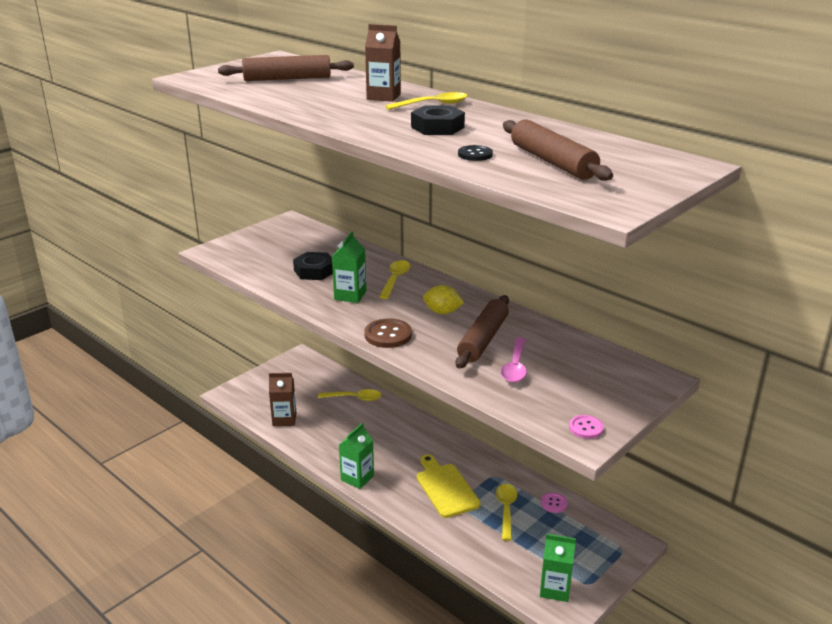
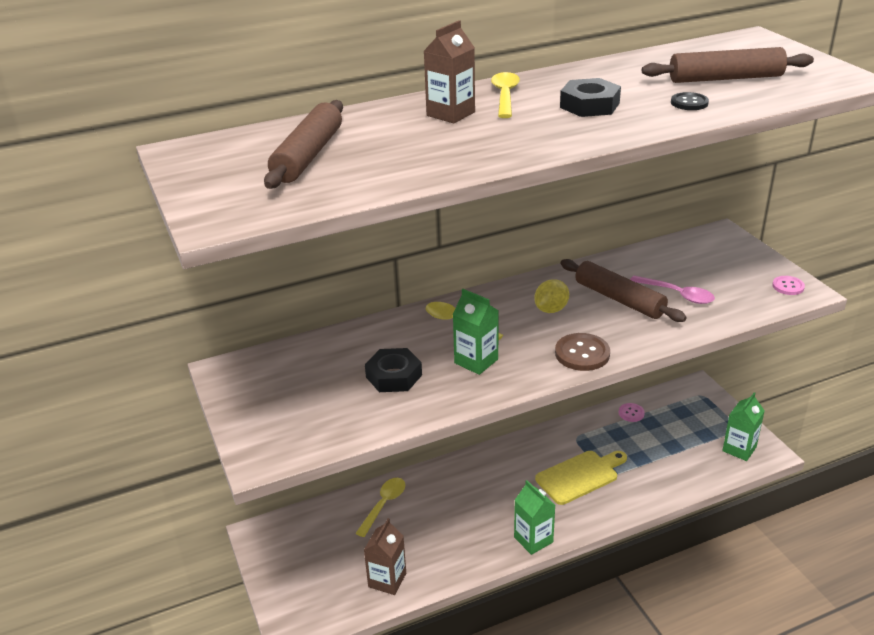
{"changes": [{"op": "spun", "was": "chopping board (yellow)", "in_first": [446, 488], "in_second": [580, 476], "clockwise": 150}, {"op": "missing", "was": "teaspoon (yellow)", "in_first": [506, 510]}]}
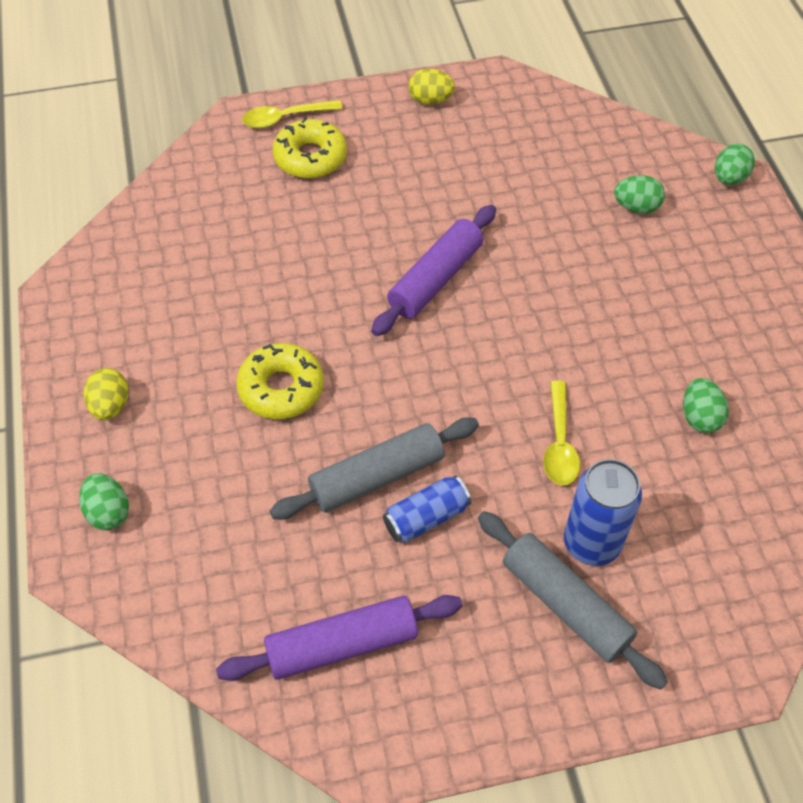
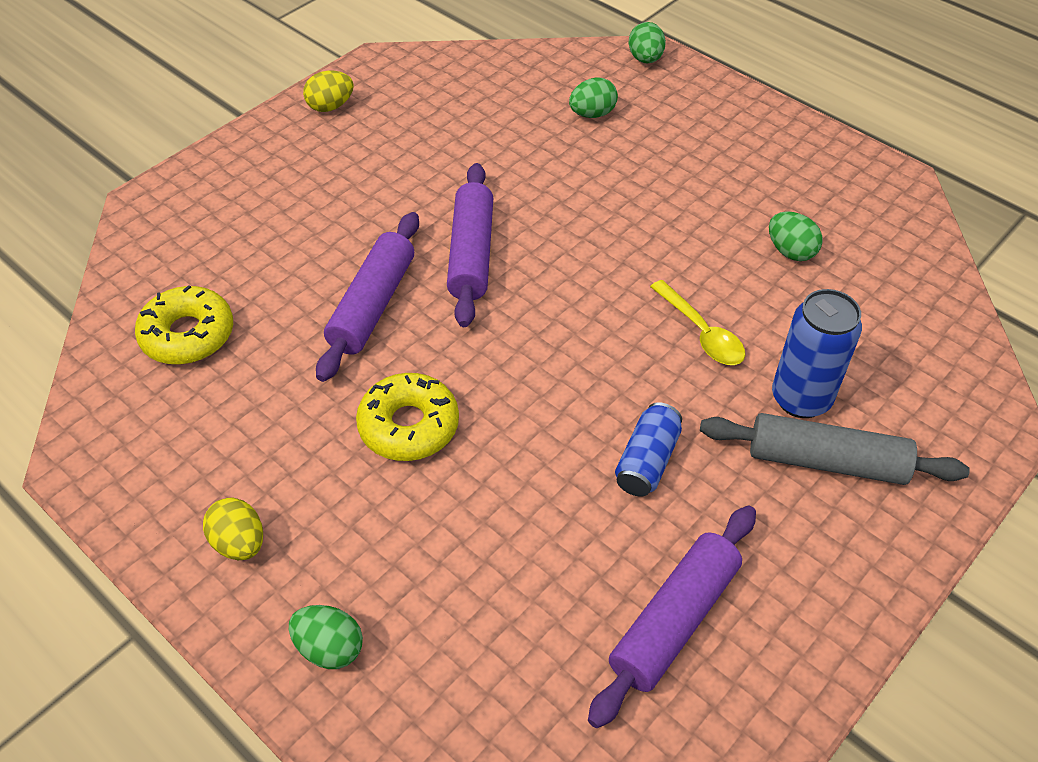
{"changes": [{"op": "missing", "was": "teaspoon (yellow)", "in_first": [285, 118]}, {"op": "missing", "was": "pastry roller (ash-grey)", "in_first": [377, 477]}, {"op": "relocated", "was": "glazed donut (yellow)", "in_first": [310, 157], "in_second": [188, 335]}, {"op": "appeared", "now": "pastry roller (royal purple)", "in_second": [373, 305]}]}
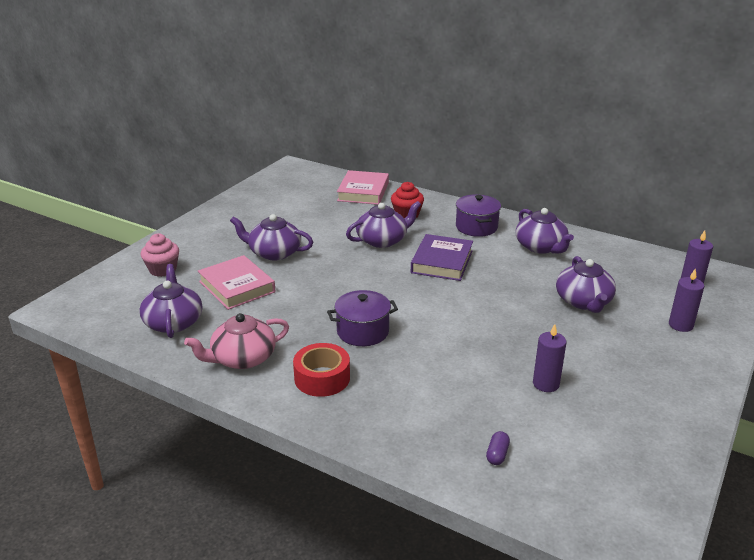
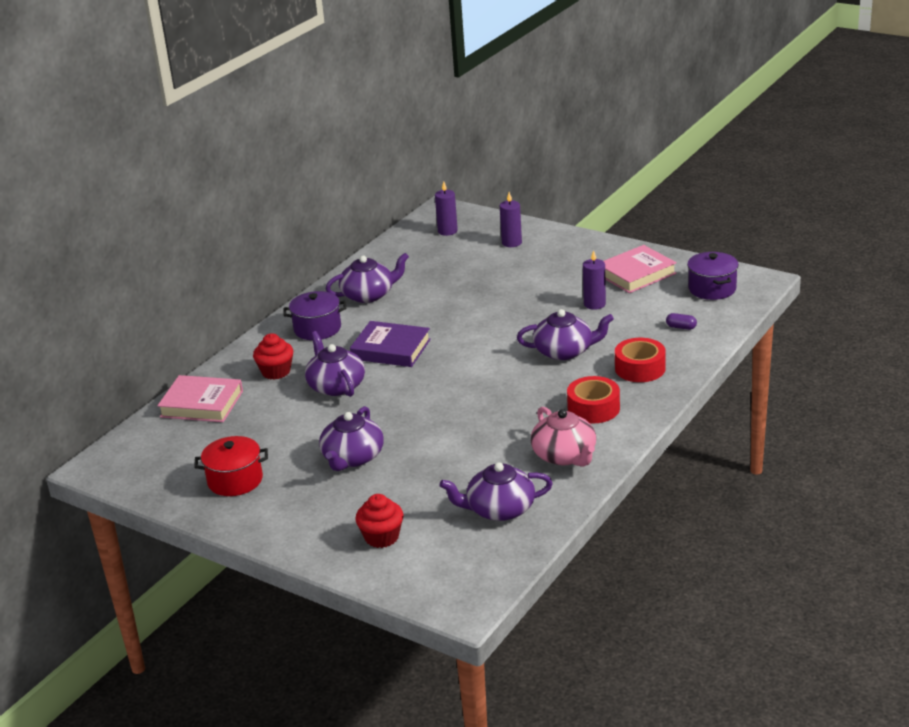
{"changes": [{"op": "colour", "was": "fairy cake (pink)", "now": "fairy cake (scarlet)", "in_first": [163, 269], "in_second": [381, 537]}, {"op": "relocated", "was": "book (pink)", "in_first": [237, 287], "in_second": [636, 274]}, {"op": "relocated", "was": "cooking pot (royal purple)", "in_first": [363, 331], "in_second": [712, 289]}, {"op": "relocated", "was": "teapot (royal purple)", "in_first": [583, 301], "in_second": [564, 351]}, {"op": "appeared", "now": "cooking pot (scarlet)", "in_second": [235, 480]}, {"op": "appeared", "now": "tape (scarlet)", "in_second": [640, 368]}]}
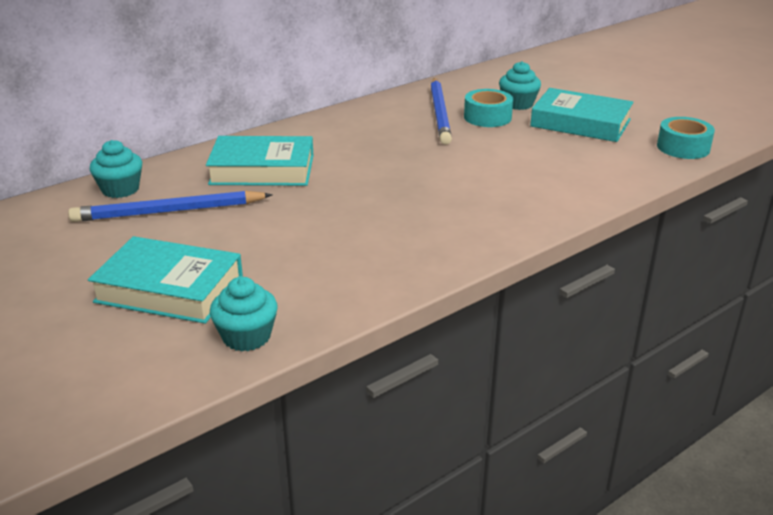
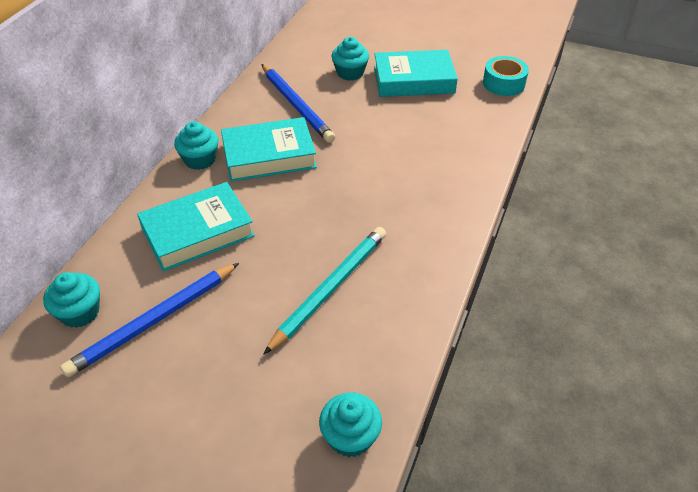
{"changes": [{"op": "relocated", "was": "book (teal)", "in_first": [169, 289], "in_second": [269, 155]}, {"op": "missing", "was": "tape (teal)", "in_first": [487, 117]}, {"op": "appeared", "now": "fairy cake (teal)", "in_second": [200, 160]}, {"op": "appeared", "now": "wooden pencil (teal)", "in_second": [330, 289]}]}
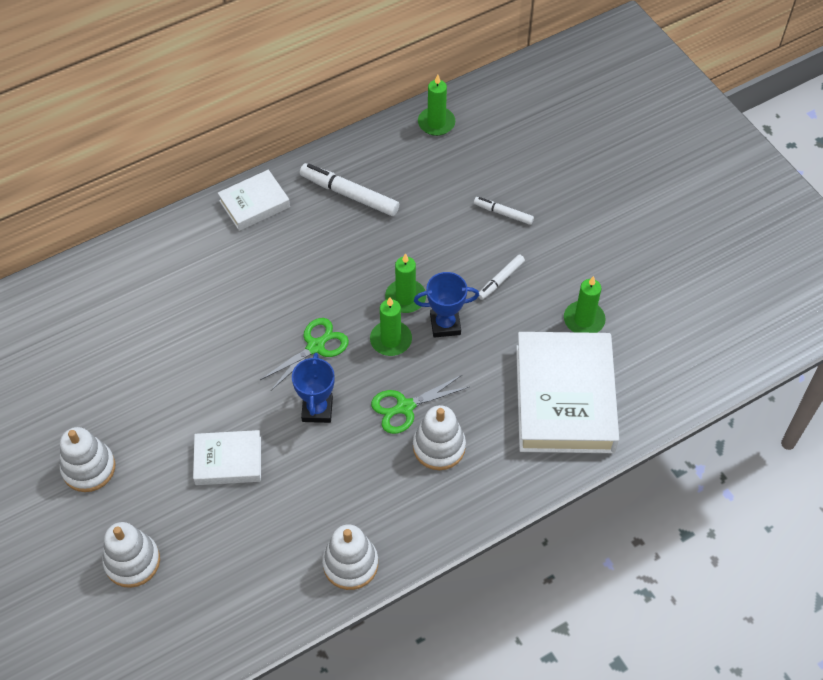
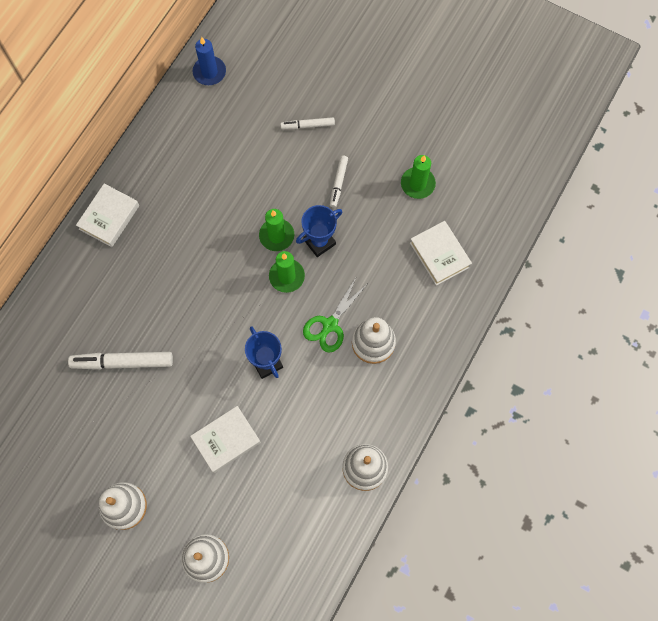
{"changes": [{"op": "missing", "was": "scissors (green)", "in_first": [316, 346]}, {"op": "relocated", "was": "marker pen (snow-white)", "in_first": [349, 194], "in_second": [122, 362]}, {"op": "colour", "was": "pillar candle (green)", "now": "pillar candle (blue)", "in_first": [436, 123], "in_second": [209, 72]}, {"op": "size", "was": "book (snow-white)", "in_first": [564, 398], "in_second": [439, 255], "ratio": 0.52}]}
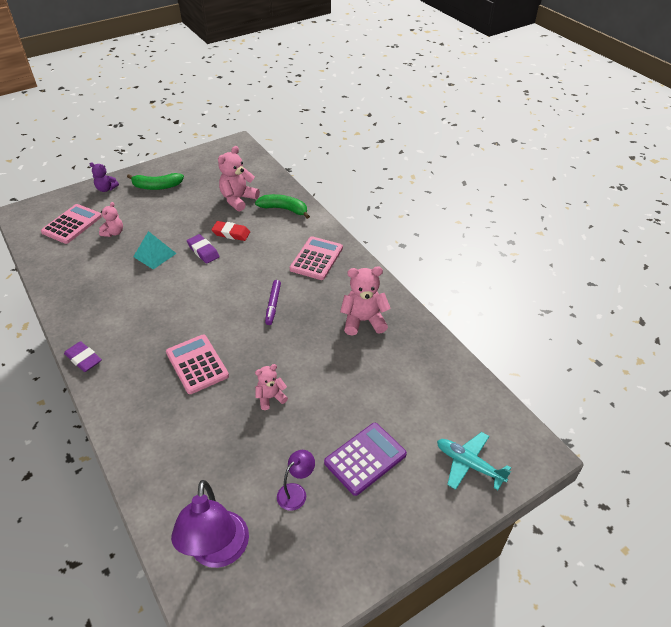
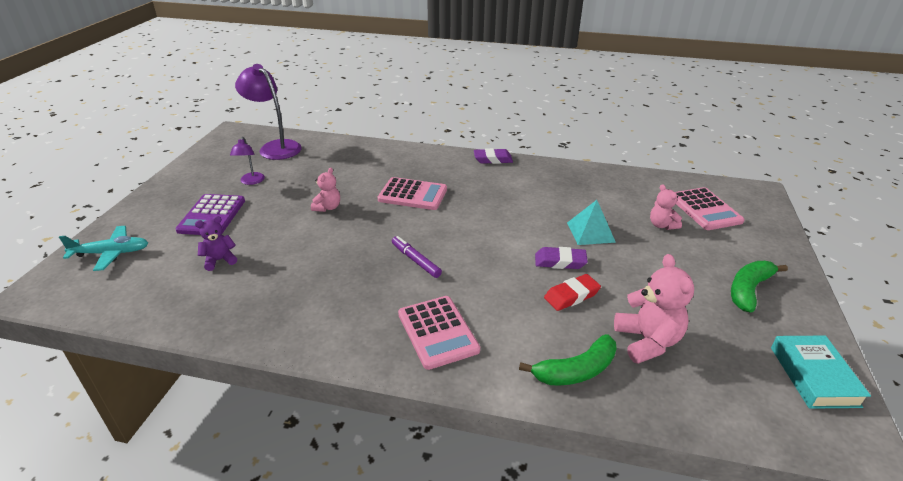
{"changes": [{"op": "relocated", "was": "teddy (royal purple)", "in_first": [106, 189], "in_second": [220, 260]}, {"op": "missing", "was": "teddy (pink)", "in_first": [363, 321]}, {"op": "appeared", "now": "book (teal)", "in_second": [813, 376]}]}
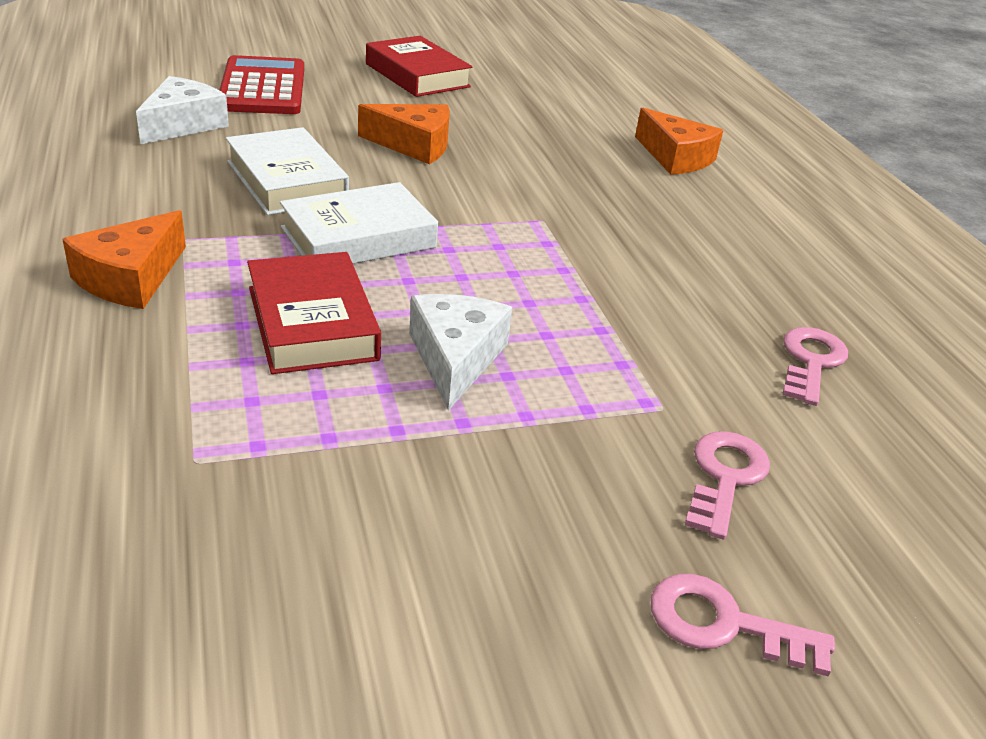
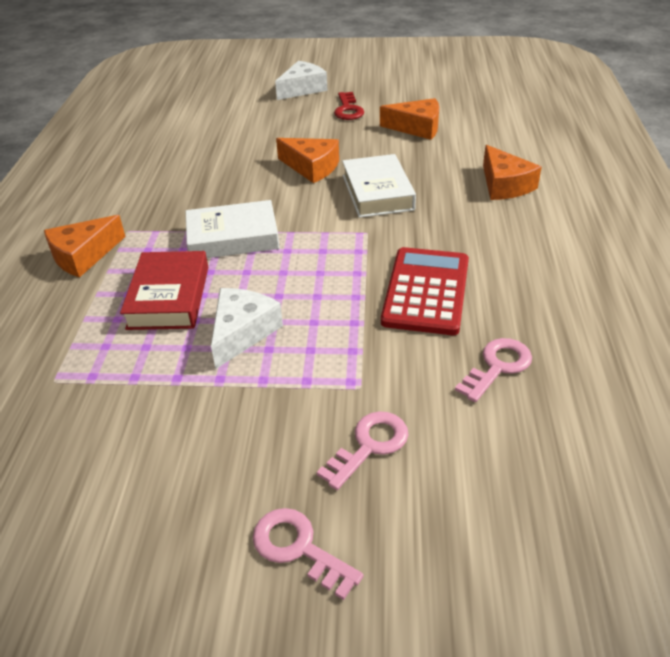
{"changes": [{"op": "relocated", "was": "cheese (snow-white)", "in_first": [183, 124], "in_second": [302, 89]}, {"op": "relocated", "was": "adding machine (scarlet)", "in_first": [263, 87], "in_second": [426, 291]}, {"op": "relocated", "was": "book (snow-white)", "in_first": [287, 181], "in_second": [377, 192]}, {"op": "exchanged", "was": "book (scarlet)", "now": "key (scarlet)", "in_first": [417, 75], "in_second": [348, 110]}, {"op": "appeared", "now": "cheese (orange-coloured)", "in_second": [416, 128]}]}
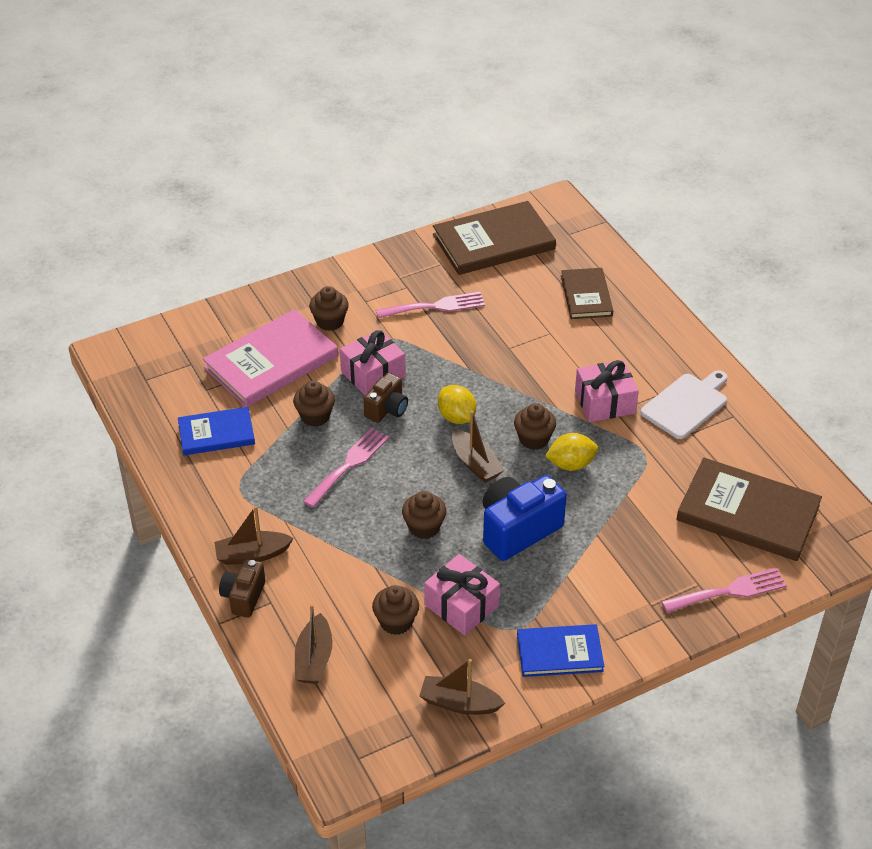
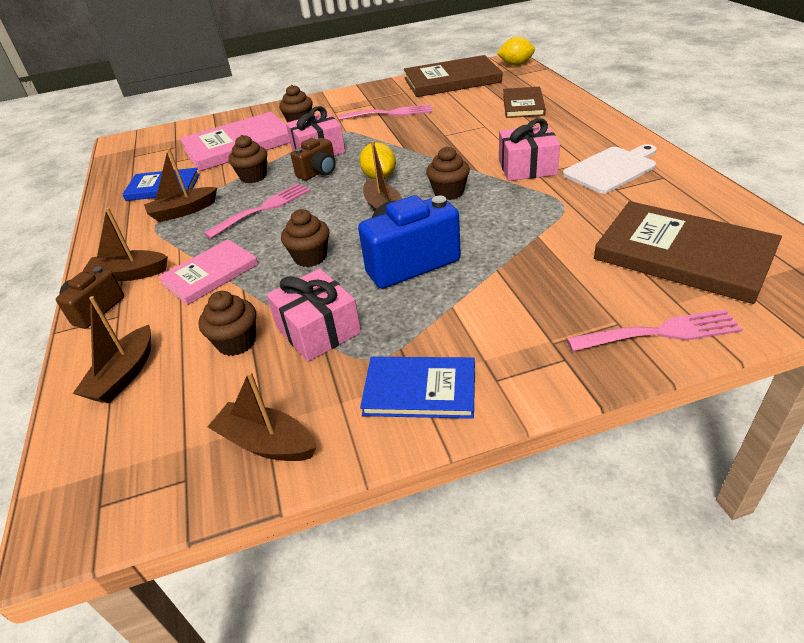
{"changes": [{"op": "relocated", "was": "toy lemon (yellow)", "in_first": [571, 464], "in_second": [515, 65]}, {"op": "appeared", "now": "boat (brown)", "in_second": [183, 211]}, {"op": "appeared", "now": "book (pink)", "in_second": [210, 274]}]}
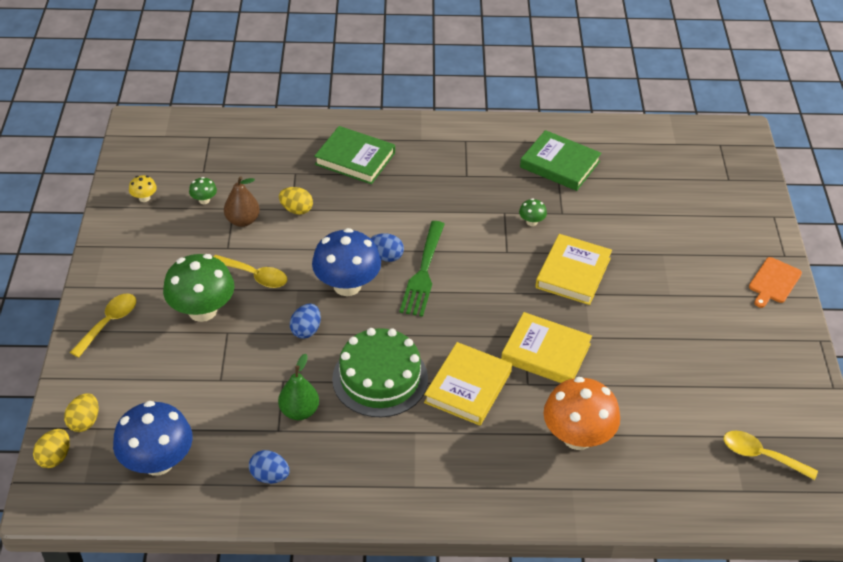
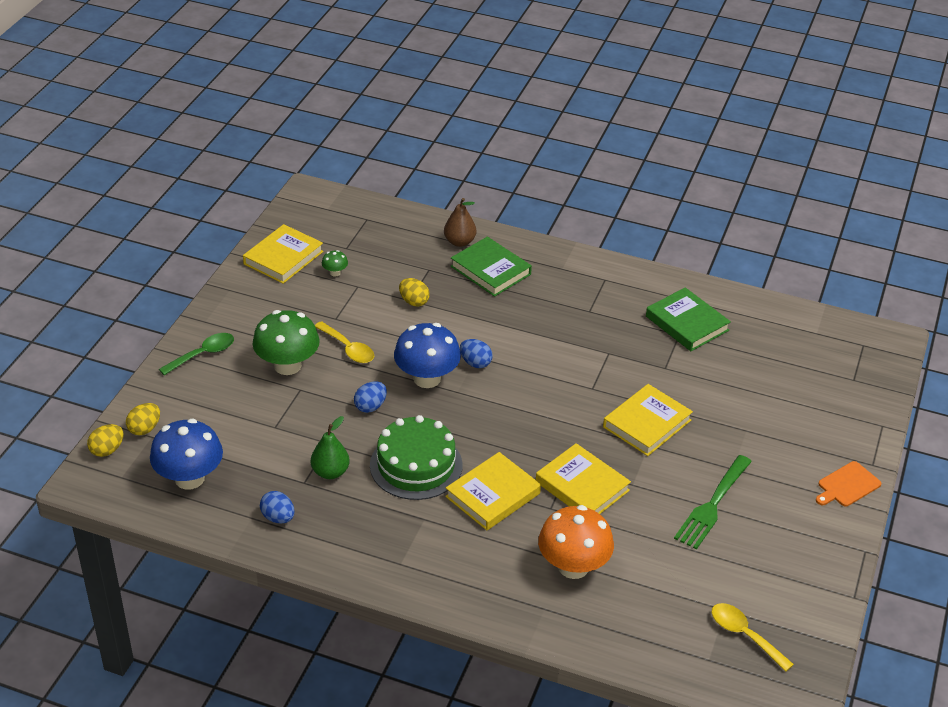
{"changes": [{"op": "colour", "was": "teaspoon (yellow)", "now": "teaspoon (green)", "in_first": [109, 323], "in_second": [203, 354]}, {"op": "exchanged", "was": "toadstool (yellow)", "now": "book (yellow)", "in_first": [144, 198], "in_second": [283, 258]}, {"op": "relocated", "was": "pear (brown)", "in_first": [243, 220], "in_second": [459, 242]}, {"op": "relocated", "was": "table fork (green)", "in_first": [423, 272], "in_second": [712, 505]}, {"op": "missing", "was": "toadstool (green)", "in_first": [531, 222]}]}
